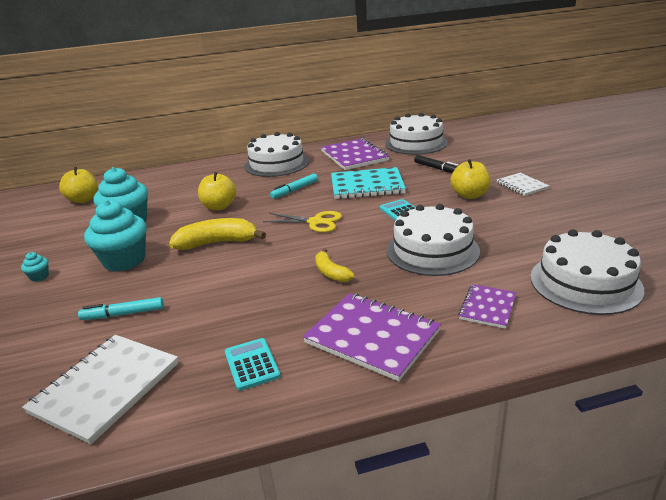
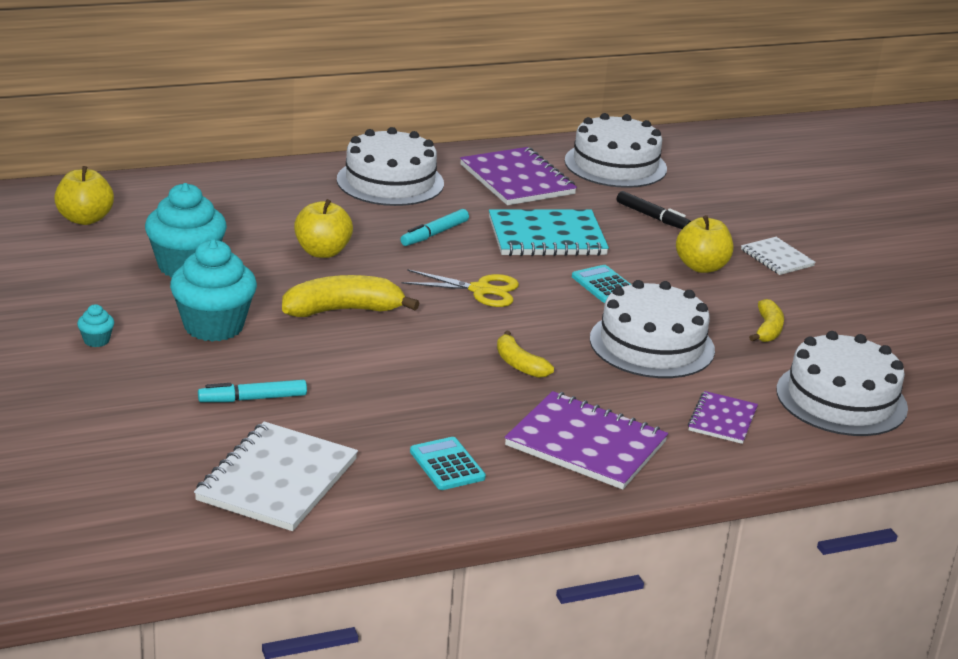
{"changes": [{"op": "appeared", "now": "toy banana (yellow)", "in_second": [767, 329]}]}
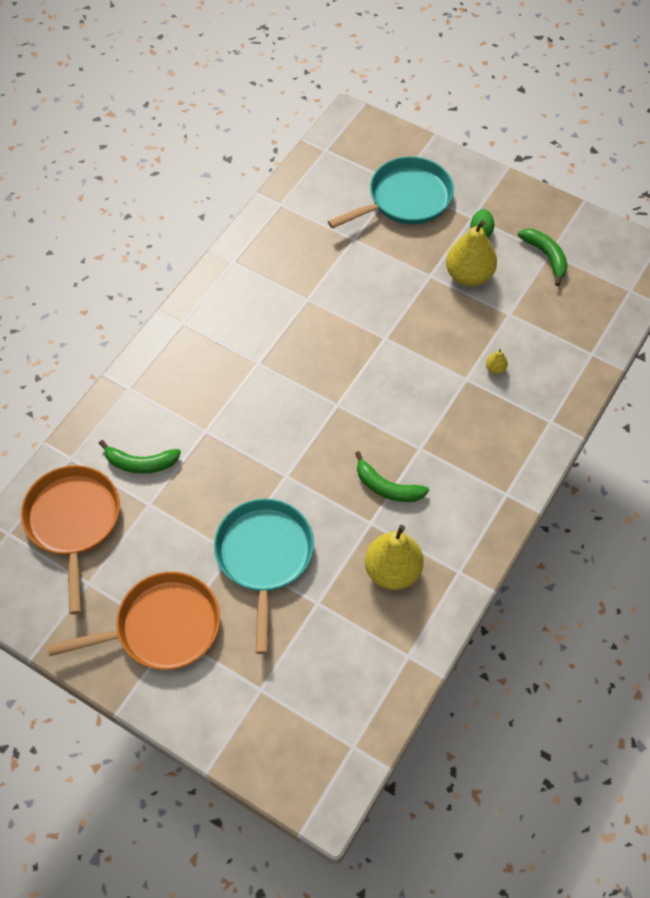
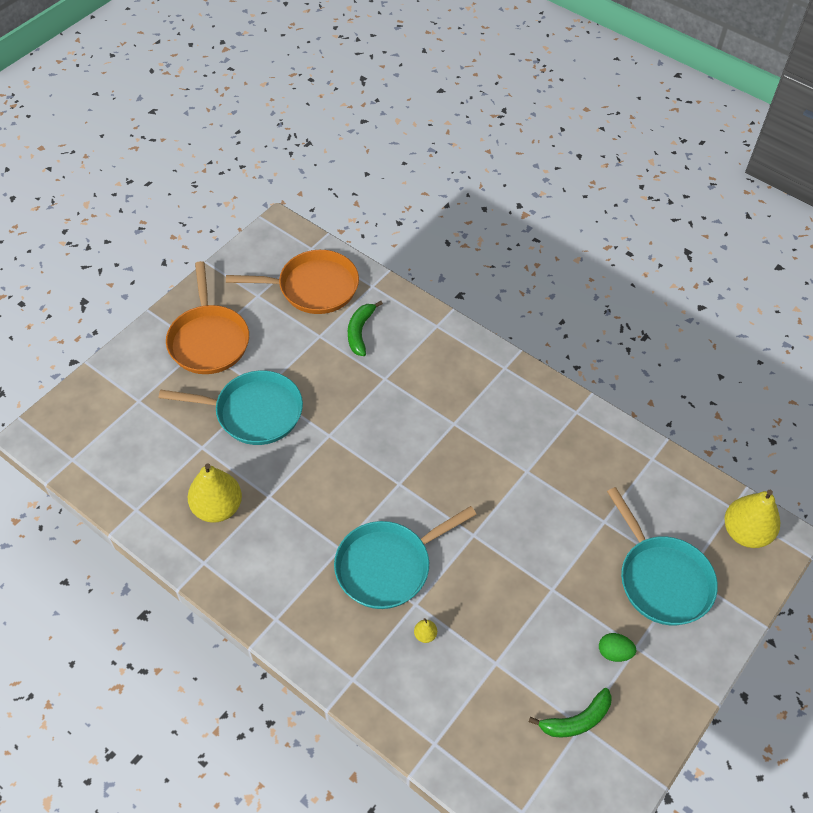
{"changes": [{"op": "missing", "was": "toy banana (green)", "in_first": [387, 487]}, {"op": "relocated", "was": "pear (yellow)", "in_first": [469, 275], "in_second": [745, 532]}, {"op": "appeared", "now": "frying pan (teal)", "in_second": [388, 566]}]}
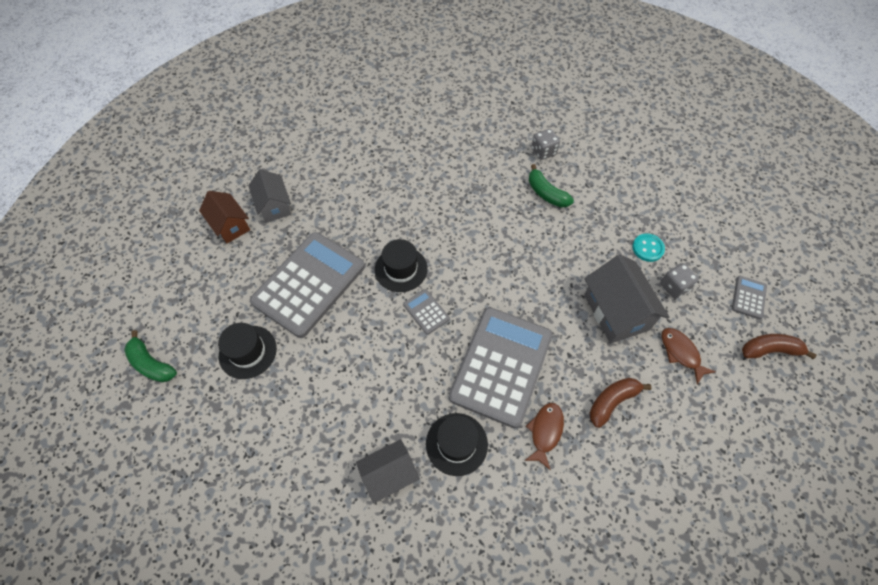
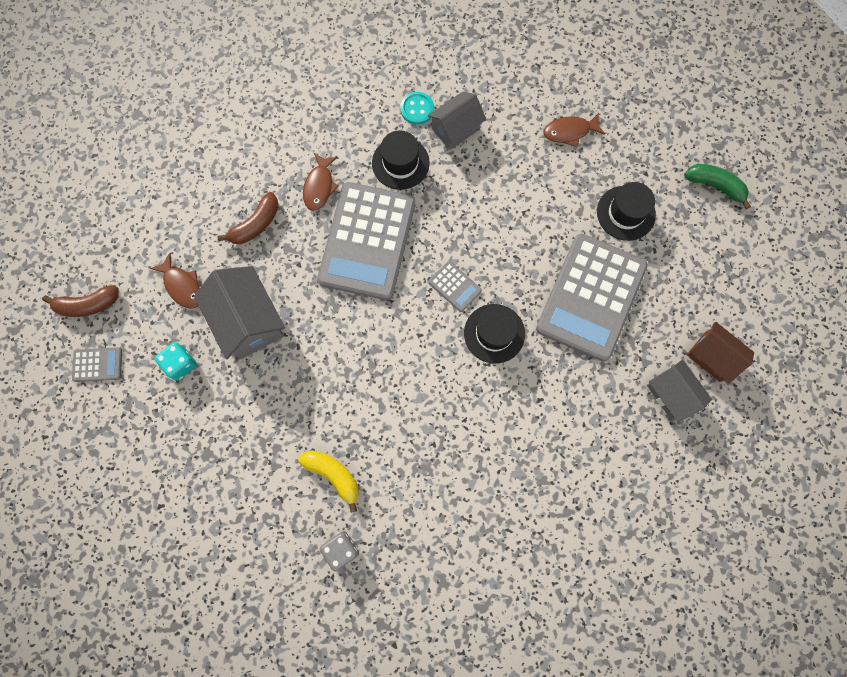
{"changes": [{"op": "colour", "was": "toy banana (green)", "now": "toy banana (yellow)", "in_first": [546, 193], "in_second": [333, 475]}, {"op": "relocated", "was": "button (teal)", "in_first": [647, 248], "in_second": [417, 109]}, {"op": "colour", "was": "game die (ash-grey)", "now": "game die (teal)", "in_first": [674, 287], "in_second": [181, 364]}, {"op": "spun", "was": "adding machine (ash-grey)", "in_first": [748, 297], "in_second": [98, 364], "clockwise": -105}, {"op": "appeared", "now": "fish figure (brown)", "in_second": [569, 132]}]}
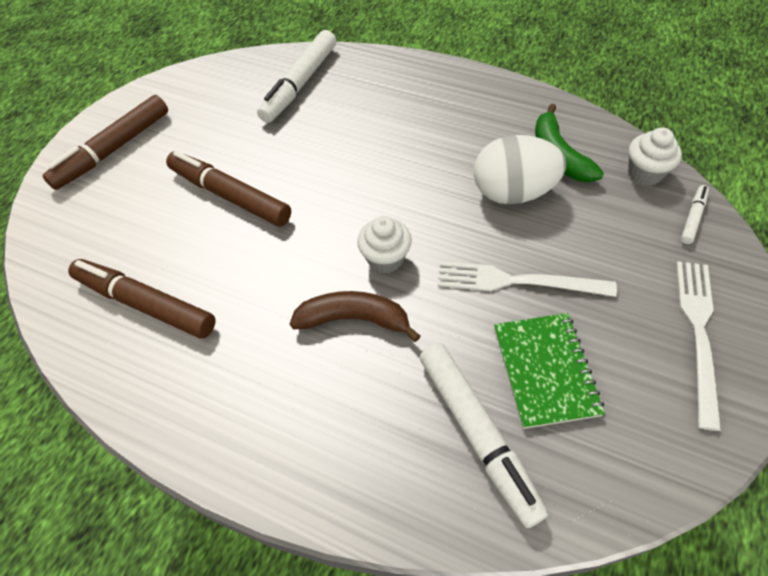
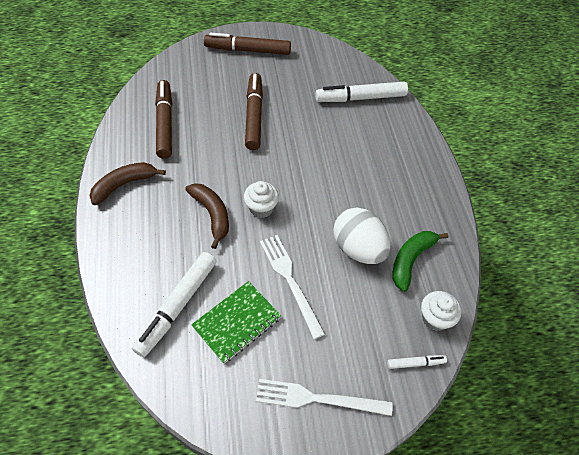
{"changes": [{"op": "spun", "was": "table fork (snow-white)", "in_first": [698, 333], "in_second": [318, 398], "clockwise": -150}, {"op": "appeared", "now": "toy banana (brown)", "in_second": [124, 184]}]}
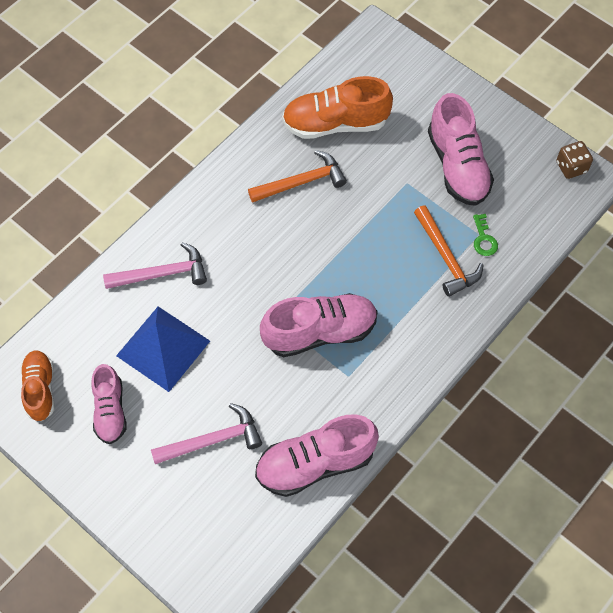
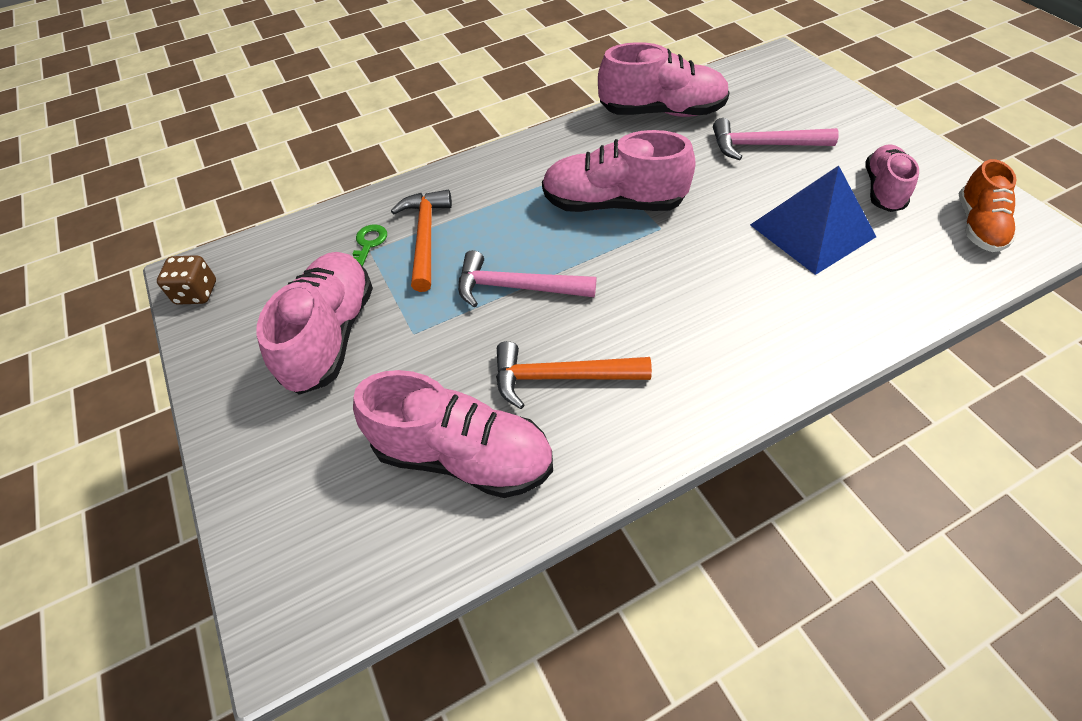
{"changes": [{"op": "relocated", "was": "claw hammer (pink)", "in_first": [162, 273], "in_second": [516, 287]}, {"op": "colour", "was": "shoe (orange-coloured)", "now": "shoe (pink)", "in_first": [335, 123], "in_second": [463, 456]}]}
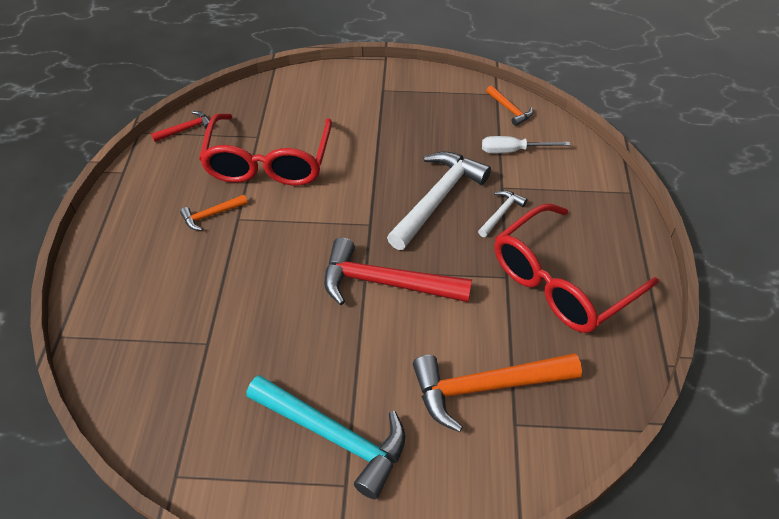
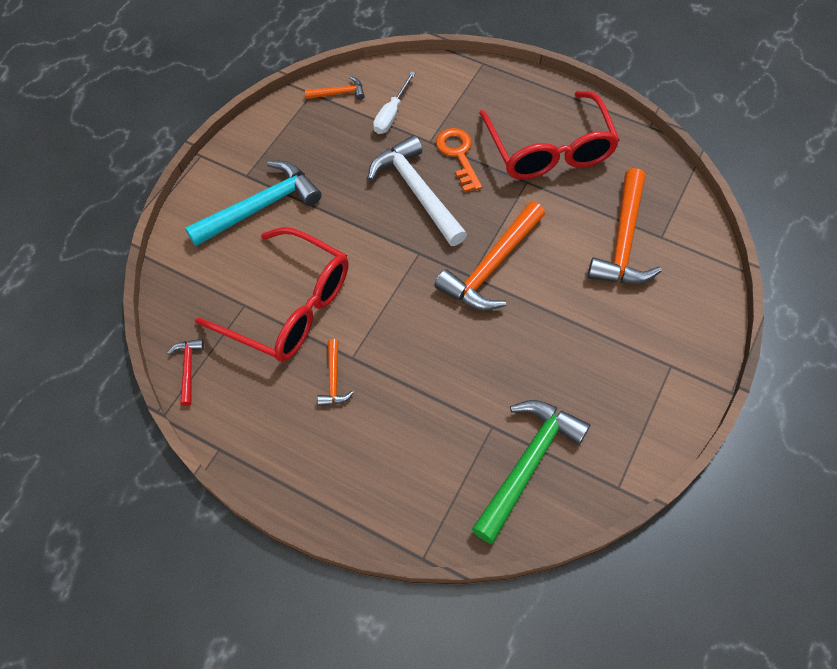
{"changes": [{"op": "relocated", "was": "claw hammer (teal)", "in_first": [335, 436], "in_second": [261, 206]}, {"op": "colour", "was": "claw hammer (scarlet)", "now": "claw hammer (orange-coloured)", "in_first": [385, 283], "in_second": [491, 267]}, {"op": "exchanged", "was": "claw hammer (snow-white)", "now": "key (orange-coloured)", "in_first": [501, 213], "in_second": [458, 155]}, {"op": "appeared", "now": "claw hammer (green)", "in_second": [528, 463]}]}
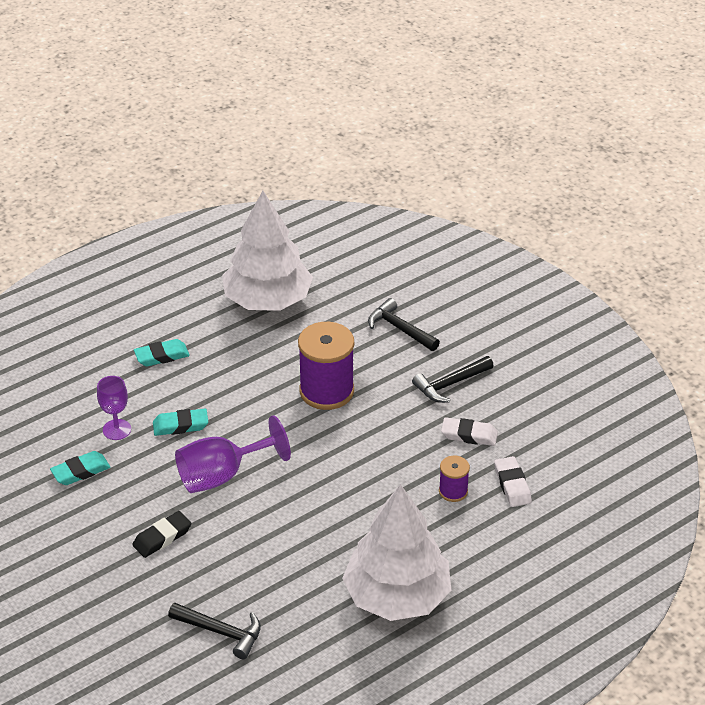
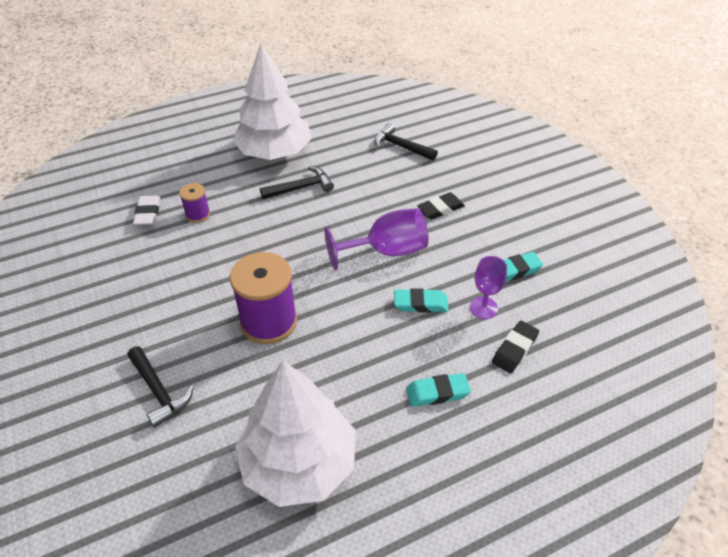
{"changes": [{"op": "relocated", "was": "claw hammer (jet-black)", "in_first": [450, 384], "in_second": [301, 188]}, {"op": "missing", "was": "eraser (snow-white)", "in_first": [469, 435]}, {"op": "appeared", "now": "eraser (jet-black)", "in_second": [514, 349]}]}
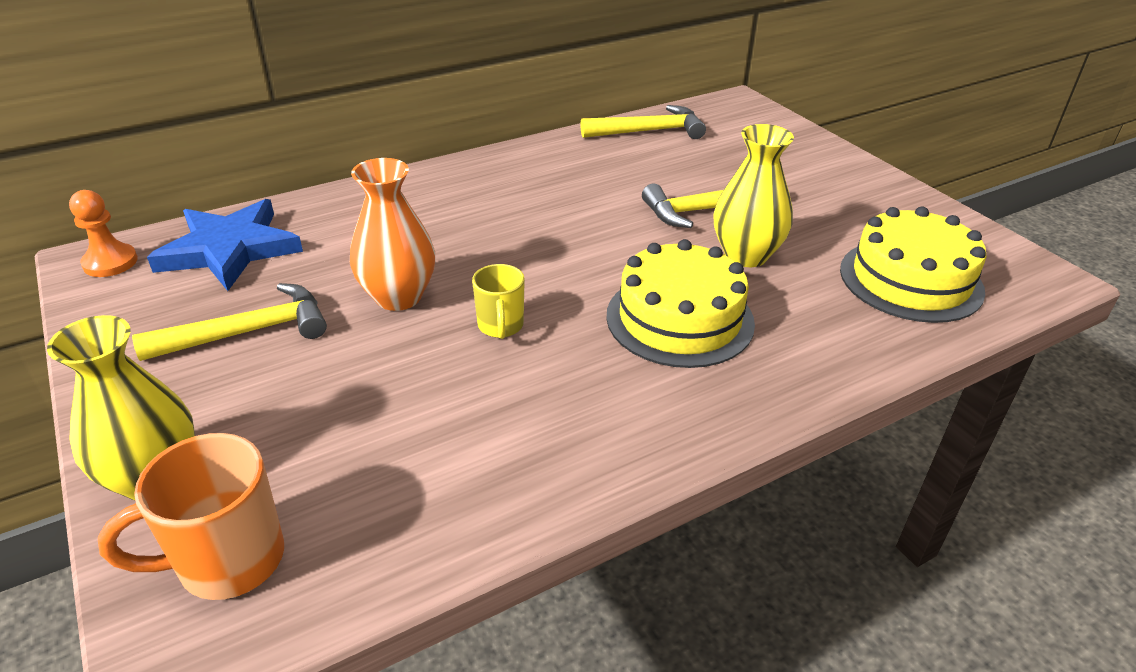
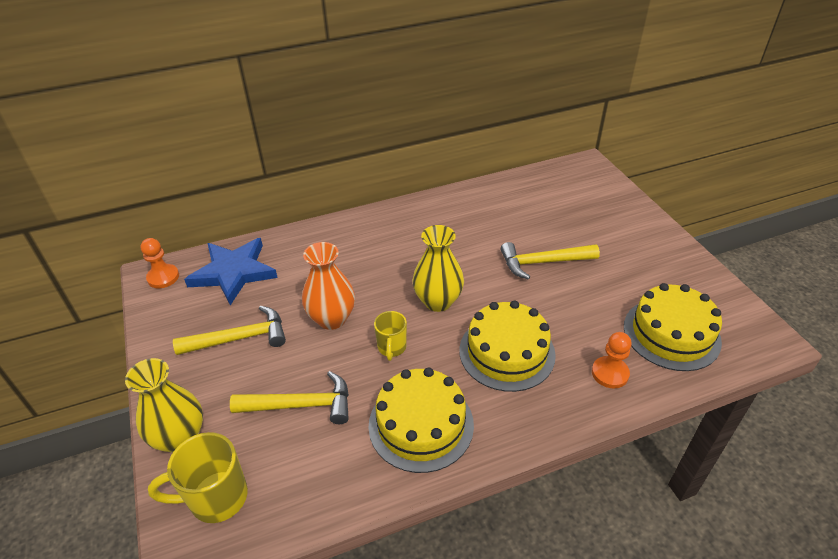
{"changes": [{"op": "colour", "was": "coffee mug (orange-coloured)", "now": "coffee mug (yellow)", "in_first": [227, 561], "in_second": [216, 498]}, {"op": "relocated", "was": "claw hammer (yellow)", "in_first": [649, 131], "in_second": [301, 405]}, {"op": "relocated", "was": "tall vase (yellow)", "in_first": [746, 255], "in_second": [438, 301]}, {"op": "appeared", "now": "layer cake (yellow)", "in_second": [421, 424]}, {"op": "appeared", "now": "chess pawn (orange-coloured)", "in_second": [610, 373]}]}
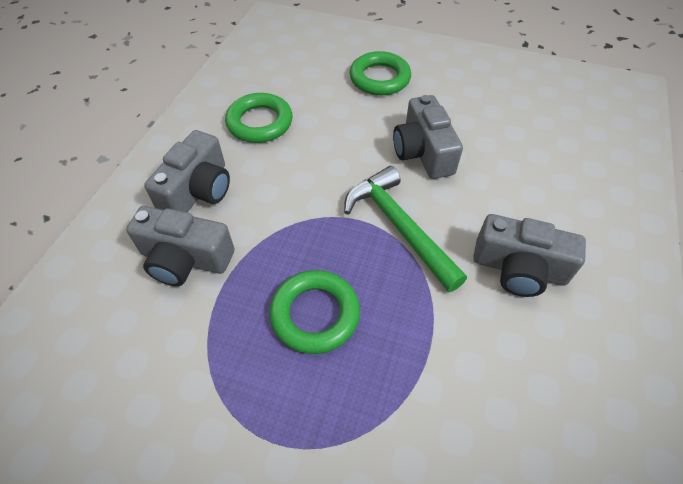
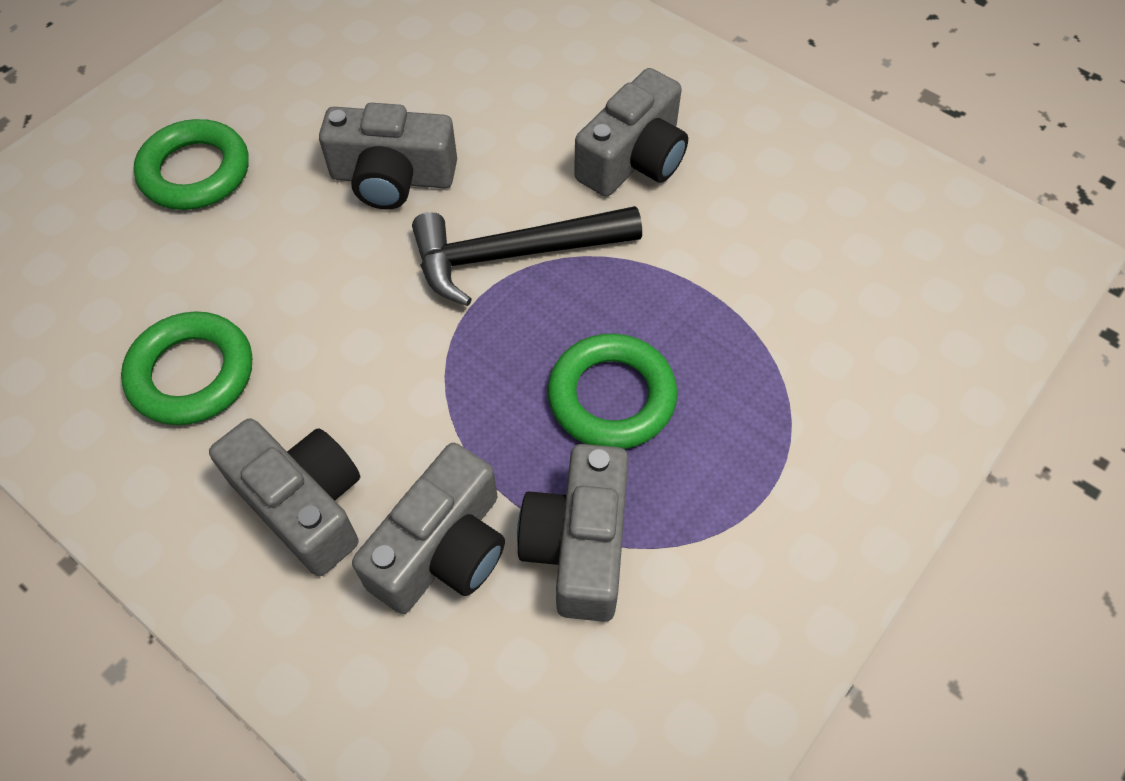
{"changes": [{"op": "colour", "was": "claw hammer (green)", "now": "claw hammer (jet-black)", "in_first": [399, 227], "in_second": [513, 255]}, {"op": "appeared", "now": "compact camera (ash-grey)", "in_second": [579, 545]}]}
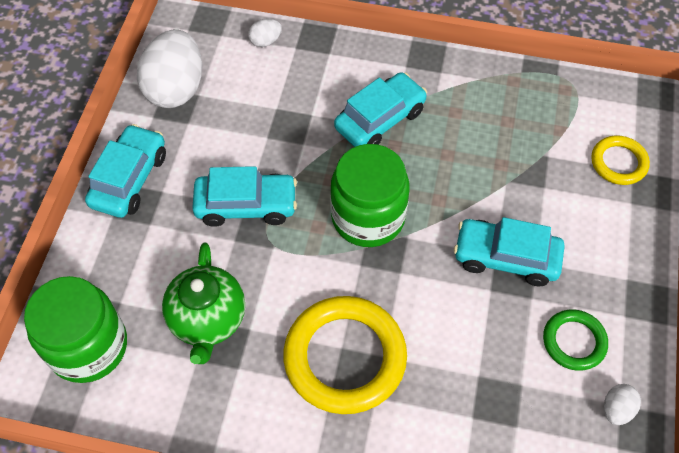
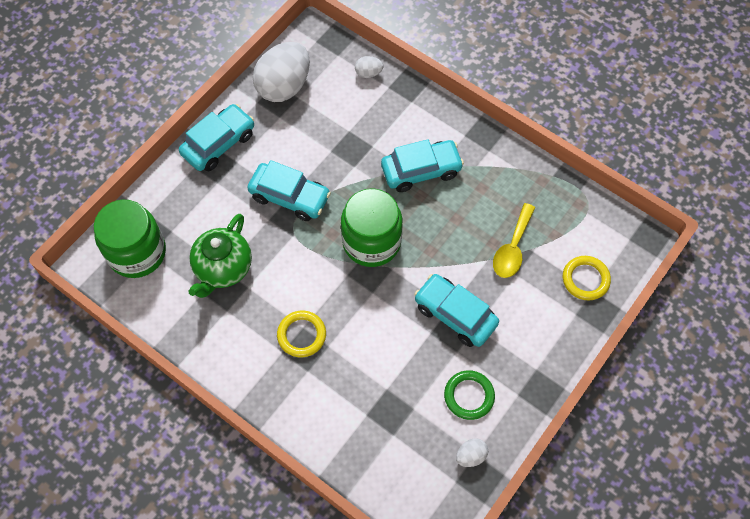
{"changes": [{"op": "size", "was": "torus (yellow)", "in_first": [345, 357], "in_second": [301, 335], "ratio": 0.53}, {"op": "appeared", "now": "teaspoon (yellow)", "in_second": [512, 248]}]}
